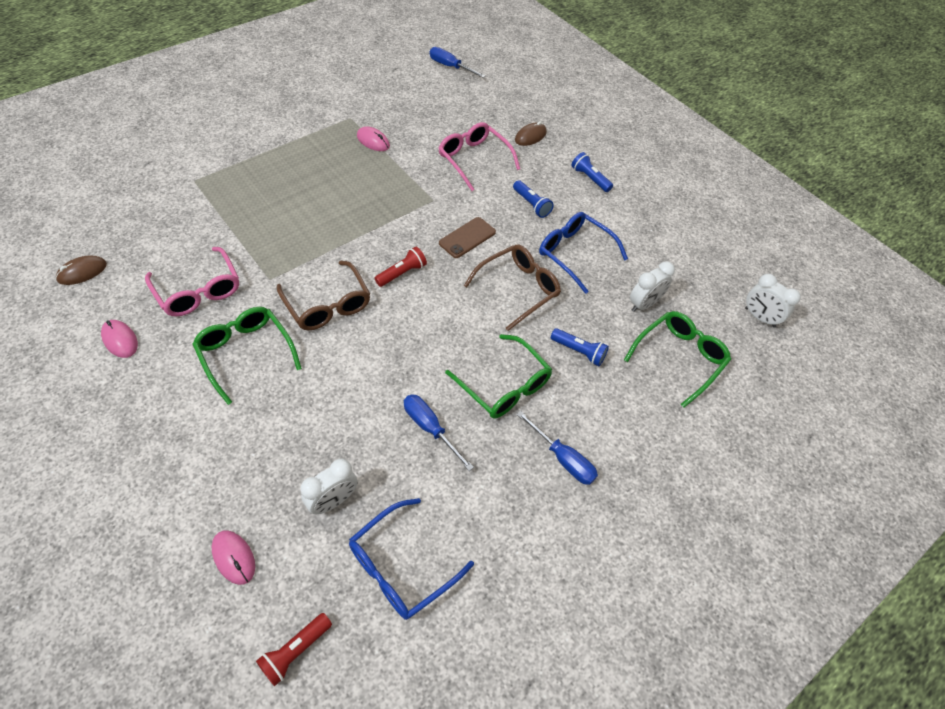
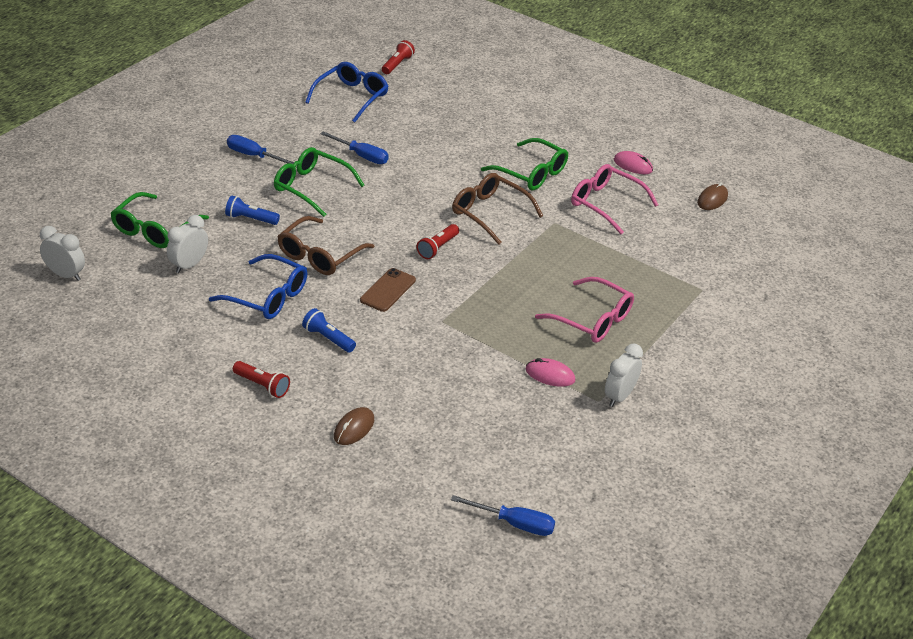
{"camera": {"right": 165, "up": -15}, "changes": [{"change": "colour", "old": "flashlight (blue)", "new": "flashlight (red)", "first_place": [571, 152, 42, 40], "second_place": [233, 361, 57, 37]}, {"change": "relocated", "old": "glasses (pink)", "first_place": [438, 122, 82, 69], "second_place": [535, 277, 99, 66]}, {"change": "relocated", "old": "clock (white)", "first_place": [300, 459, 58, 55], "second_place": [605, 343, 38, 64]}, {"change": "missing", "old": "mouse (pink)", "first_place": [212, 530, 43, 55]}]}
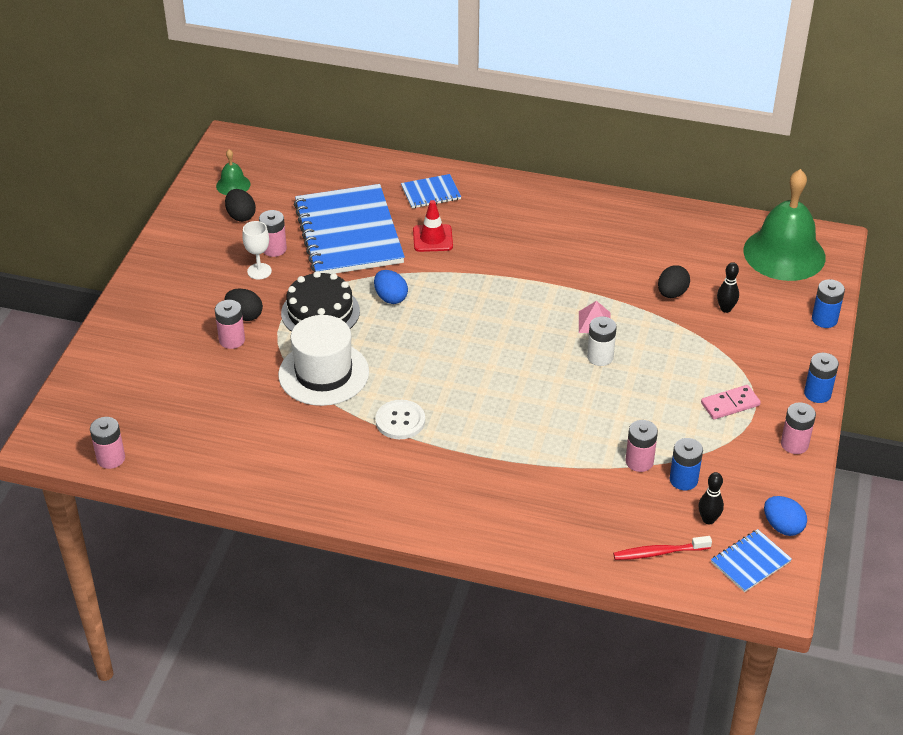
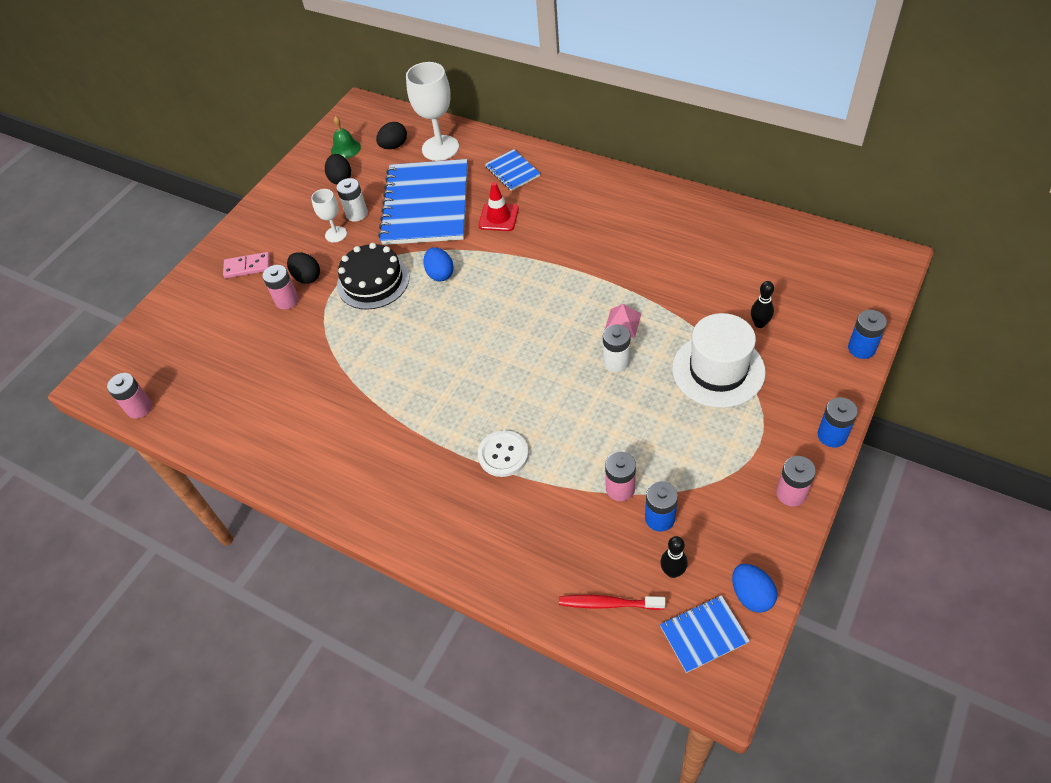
{"camera": {"right": 20, "up": 10}, "changes": [{"change": "relocated", "old": "domino (pink)", "first_place": [701, 385, 60, 35], "second_place": [223, 252, 47, 26]}, {"change": "colour", "old": "battery (pink)", "new": "battery (white)", "first_place": [259, 210, 28, 47], "second_place": [336, 178, 32, 44]}, {"change": "relocated", "old": "egg (black)", "first_place": [658, 265, 32, 33], "second_place": [376, 122, 31, 27]}, {"change": "appeared", "new": "goblet (white)", "second_place": [406, 62, 53, 99]}, {"change": "relocated", "old": "button (white)", "first_place": [376, 400, 49, 39], "second_place": [478, 430, 51, 47]}, {"change": "spun", "old": "notebook (blue)", "first_place": [401, 174, 60, 34], "second_place": [485, 149, 56, 42], "degrees": 60}, {"change": "relocated", "old": "hat (white)", "first_place": [278, 315, 91, 91], "second_place": [672, 313, 94, 95]}, {"change": "missing", "old": "bell (green)", "first_place": [743, 169, 83, 112]}]}
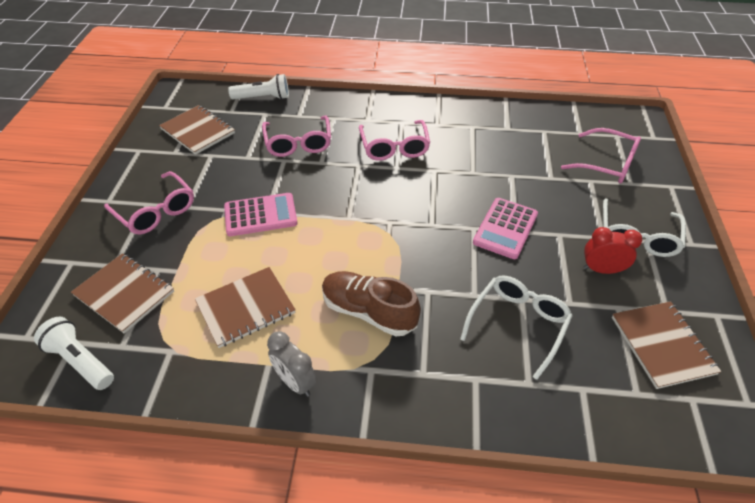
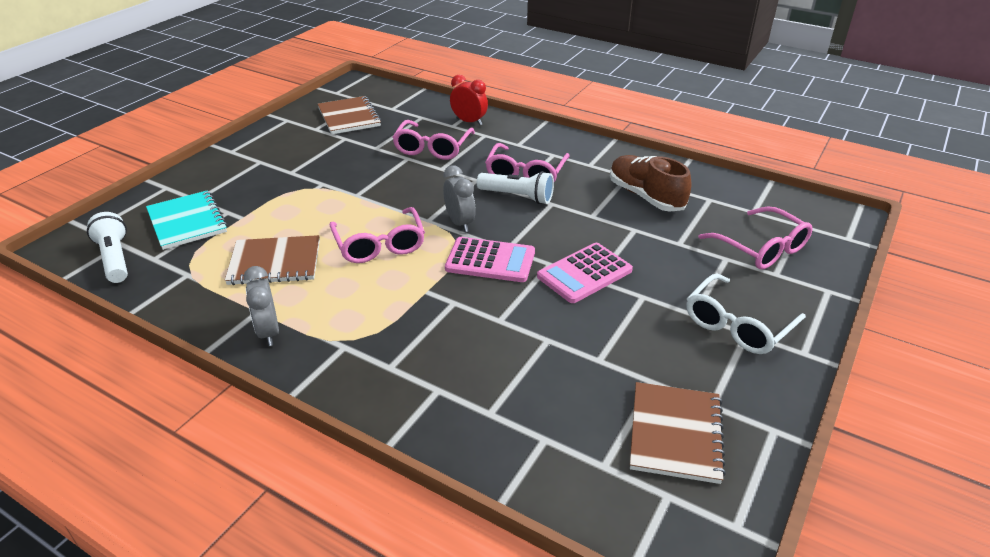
{"camera": {"right": 25, "up": -10}, "changes": [{"change": "colour", "old": "notebook (brown)", "new": "notebook (turquoise)", "first_place": [71, 253, 103, 81], "second_place": [146, 190, 82, 60]}, {"change": "relocated", "old": "glasses (pink)", "first_place": [104, 171, 90, 63], "second_place": [329, 207, 96, 56]}, {"change": "appeared", "new": "clock (grey)", "second_place": [443, 166, 33, 66]}, {"change": "relocated", "old": "calculator (pink)", "first_place": [224, 193, 73, 43], "second_place": [445, 237, 90, 45]}, {"change": "relocated", "old": "clock (red)", "first_place": [583, 227, 59, 47], "second_place": [450, 75, 38, 50]}, {"change": "relocated", "old": "flashlight (white)", "first_place": [228, 74, 61, 26], "second_place": [477, 171, 77, 33]}, {"change": "relocated", "old": "shoe (brown)", "first_place": [322, 271, 99, 65], "second_place": [610, 155, 81, 57]}, {"change": "missing", "old": "glasses (white)", "first_place": [460, 275, 113, 105]}]}
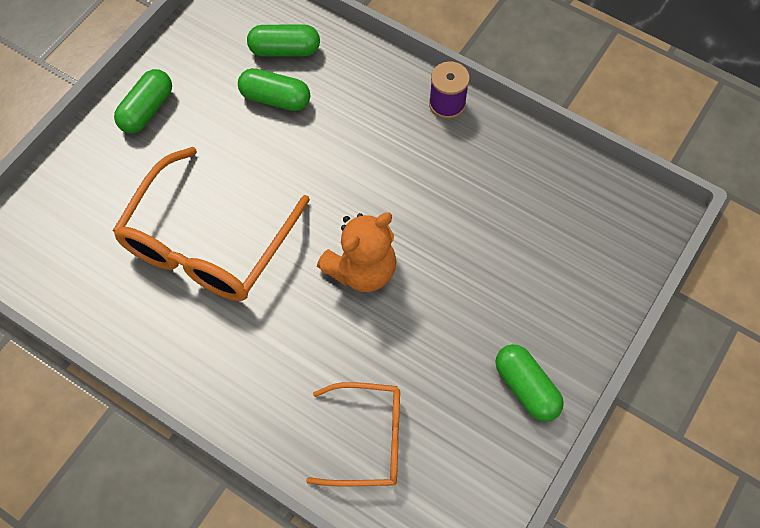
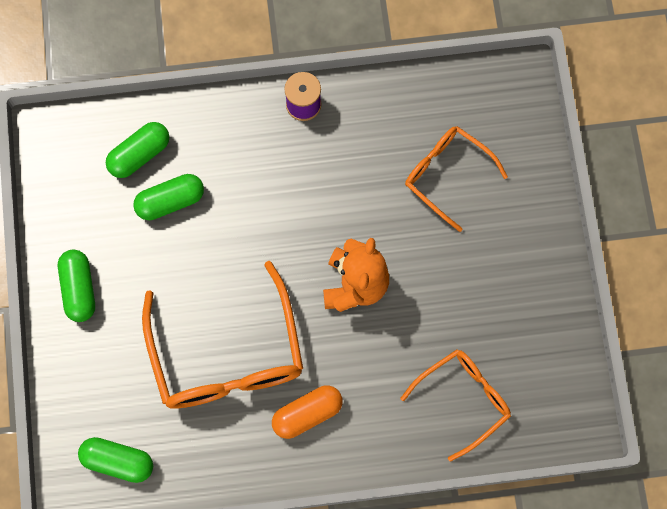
{"camera": {"right": -40, "up": 10}, "changes": [{"change": "relocated", "old": "capsule (green)", "first_place": [495, 344, 69, 78], "second_place": [78, 437, 75, 46]}, {"change": "appeared", "new": "capsule (orange)", "second_place": [272, 385, 71, 54]}, {"change": "appeared", "new": "glasses (orange)", "second_place": [405, 126, 103, 106]}]}
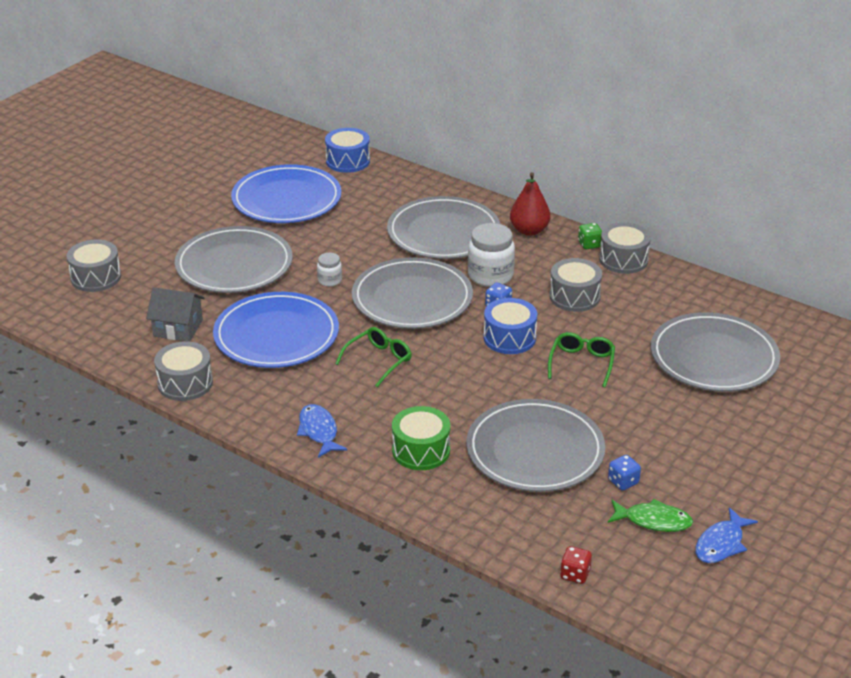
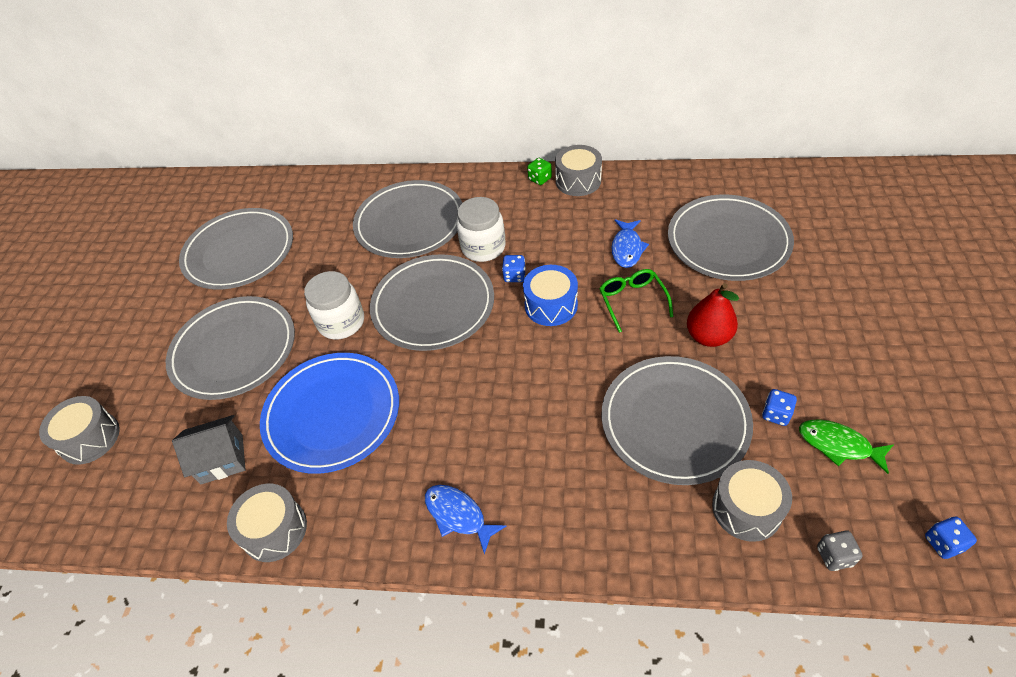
{"camera": {"right": -25, "up": 15}, "changes": [{"change": "colour", "old": "plate (blue)", "new": "plate (grey)", "first_place": [231, 164, 110, 59], "second_place": [179, 208, 114, 82]}, {"change": "size", "old": "jar (white)", "first_place": [317, 253, 25, 34], "second_place": [304, 271, 60, 68], "factor": 1.88}, {"change": "relocated", "old": "fish (blue)", "first_place": [695, 507, 63, 56], "second_place": [612, 219, 37, 49]}, {"change": "relocated", "old": "pear (red)", "first_place": [510, 172, 40, 64], "second_place": [687, 283, 52, 64]}, {"change": "relocated", "old": "drum (grey)", "first_place": [549, 258, 53, 54], "second_place": [712, 460, 80, 82]}, {"change": "spun", "old": "fish (green)", "first_place": [608, 499, 85, 33], "second_place": [799, 419, 95, 55], "degrees": -135}, {"change": "colour", "old": "dice (red)", "new": "dice (grey)", "first_place": [560, 546, 32, 38], "second_place": [817, 530, 46, 41]}, {"change": "appeared", "new": "dice (blue)", "second_place": [925, 516, 52, 43]}, {"change": "missing", "old": "drum (blue)", "first_place": [325, 128, 45, 45]}, {"change": "missing", "old": "glasses (green)", "first_place": [335, 327, 77, 61]}, {"change": "missing", "old": "drum (green)", "first_place": [392, 406, 58, 64]}]}
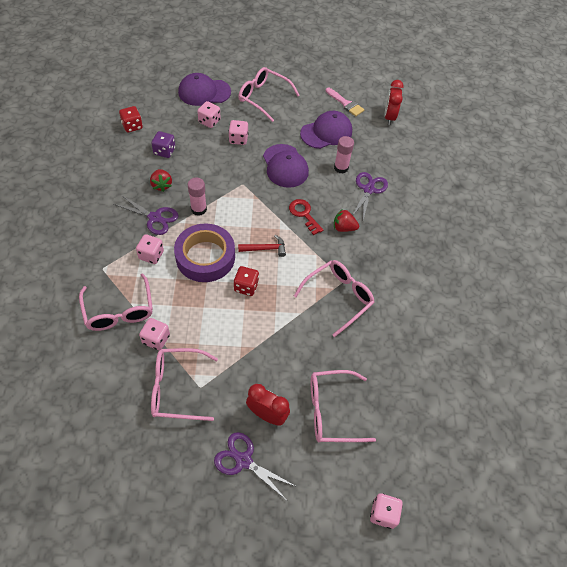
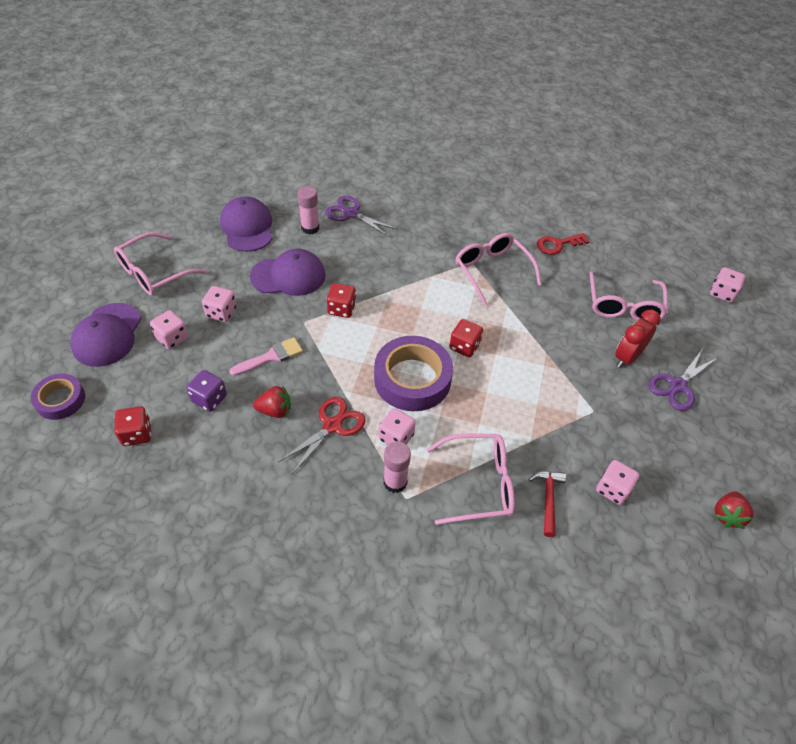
{"camera": {"right": -75, "up": -5}, "changes": [{"change": "appeared", "new": "tape (purple)", "second_place": [31, 374, 54, 46]}, {"change": "relocated", "old": "brush (pink)", "first_place": [326, 88, 38, 28], "second_place": [230, 337, 73, 39]}, {"change": "colour", "old": "scissors (purple)", "new": "scissors (red)", "first_place": [113, 195, 66, 40], "second_place": [278, 397, 88, 77]}, {"change": "appeared", "new": "dice (red)", "second_place": [327, 283, 29, 35]}, {"change": "relocated", "old": "glue stick (pink)", "first_place": [188, 178, 19, 38], "second_place": [384, 442, 27, 51]}, {"change": "relocated", "old": "hammer (red)", "first_place": [238, 235, 48, 22], "second_place": [529, 471, 37, 66]}, {"change": "relocated", "old": "key (red)", "first_place": [289, 199, 34, 36], "second_place": [537, 233, 53, 22]}, {"change": "relocated", "old": "dice (pink)", "first_place": [139, 318, 31, 32], "second_place": [596, 460, 43, 45]}, {"change": "relocated", "old": "strawberry (red)", "first_place": [334, 209, 25, 23], "second_place": [714, 491, 39, 38]}, {"change": "missing", "old": "glasses (pink)", "first_place": [151, 348, 67, 73]}, {"change": "missing", "old": "clock (red)", "first_place": [384, 80, 19, 45]}]}
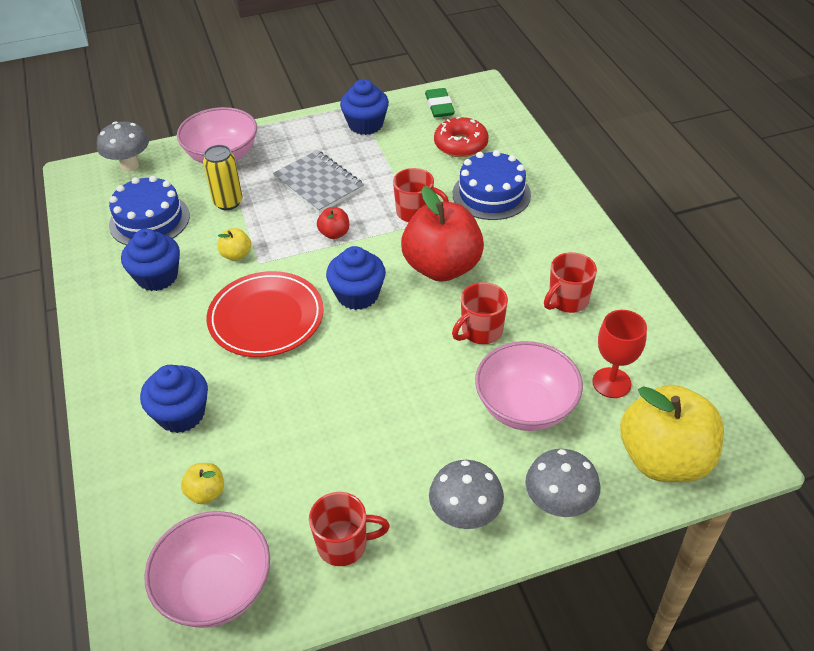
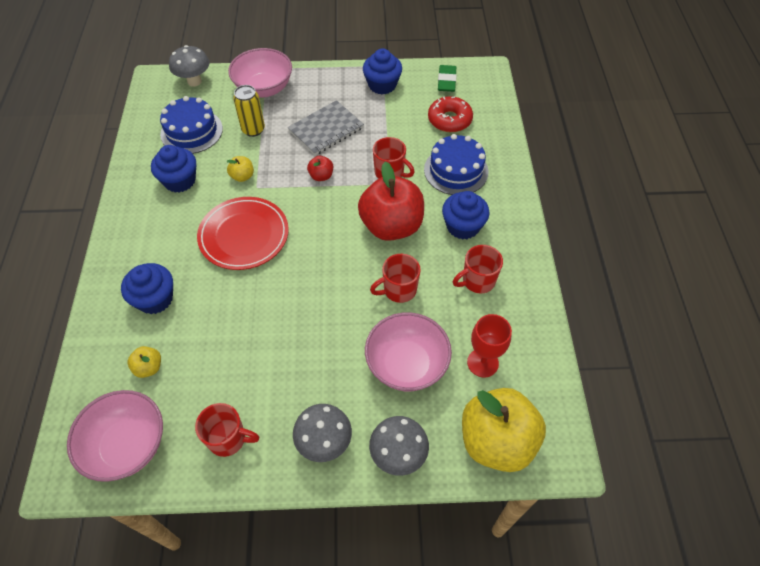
{"camera": {"right": 15, "up": 10}, "changes": [{"change": "spun", "old": "notebook (grey)", "first_place": [273, 150, 91, 64], "second_place": [288, 100, 76, 55], "degrees": 75}, {"change": "relocated", "old": "cupcake (blue)", "first_place": [326, 246, 60, 64], "second_place": [442, 191, 47, 48]}]}
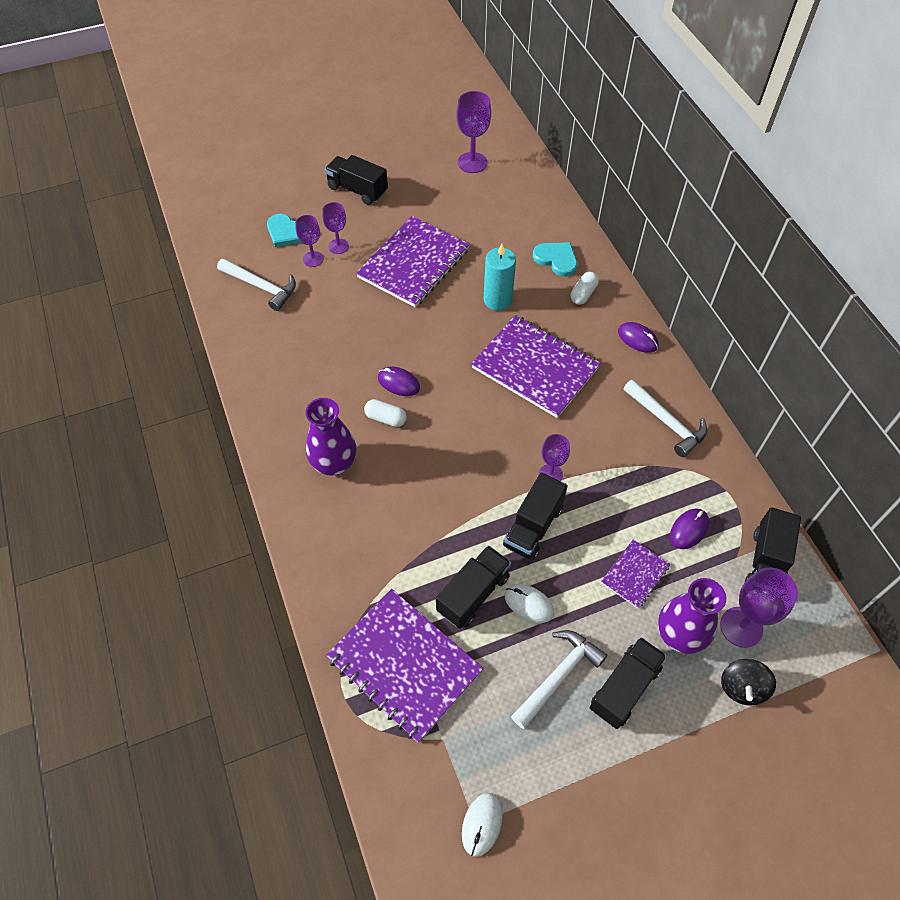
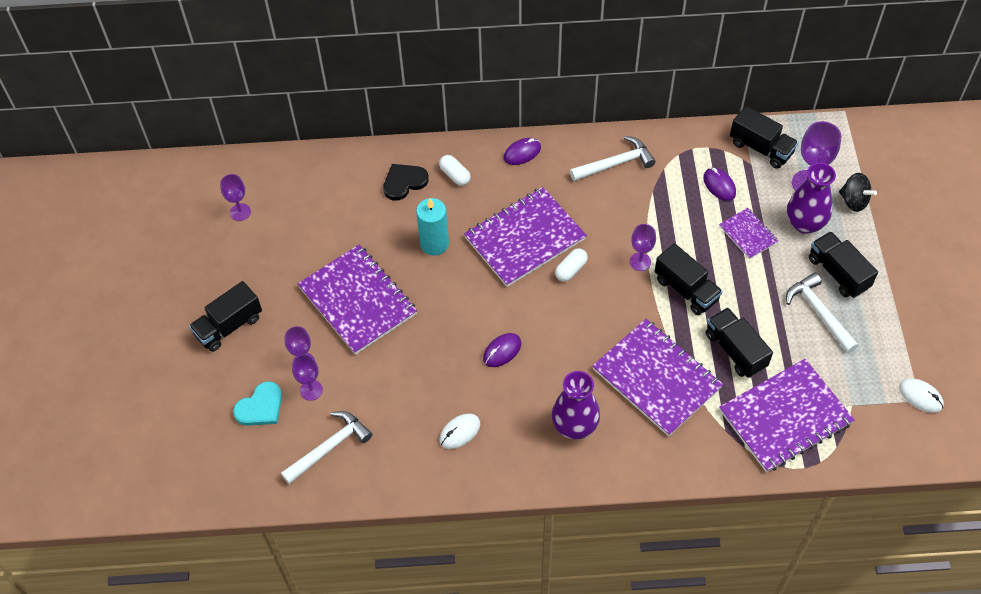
{"camera": {"right": -70, "up": 0}, "changes": [{"change": "size", "old": "goblet (purple)", "first_place": [456, 91, 35, 82], "second_place": [220, 174, 31, 47], "factor": 0.64}, {"change": "colour", "old": "heart (turquoise)", "new": "heart (black)", "first_place": [533, 242, 44, 35], "second_place": [383, 164, 46, 37]}, {"change": "relocated", "old": "mouse (white)", "first_place": [504, 584, 50, 39], "second_place": [439, 414, 41, 35]}, {"change": "relocated", "old": "capsule (white)", "first_place": [364, 399, 43, 28], "second_place": [555, 248, 33, 34]}, {"change": "appeared", "new": "notebook (purple)", "second_place": [592, 319, 131, 117]}]}
